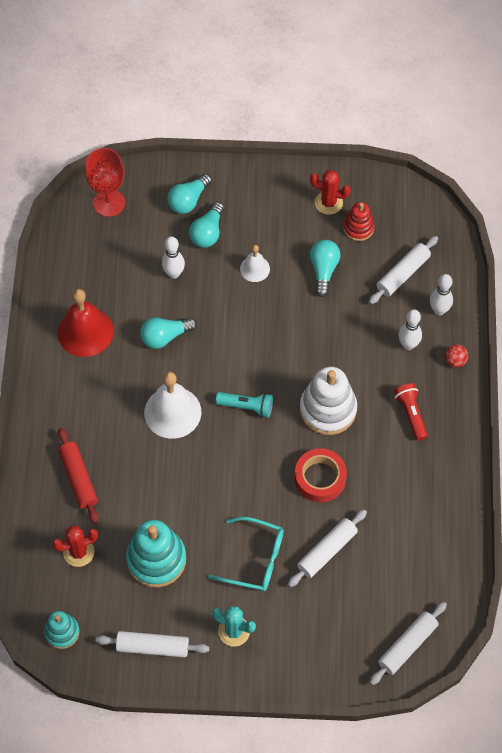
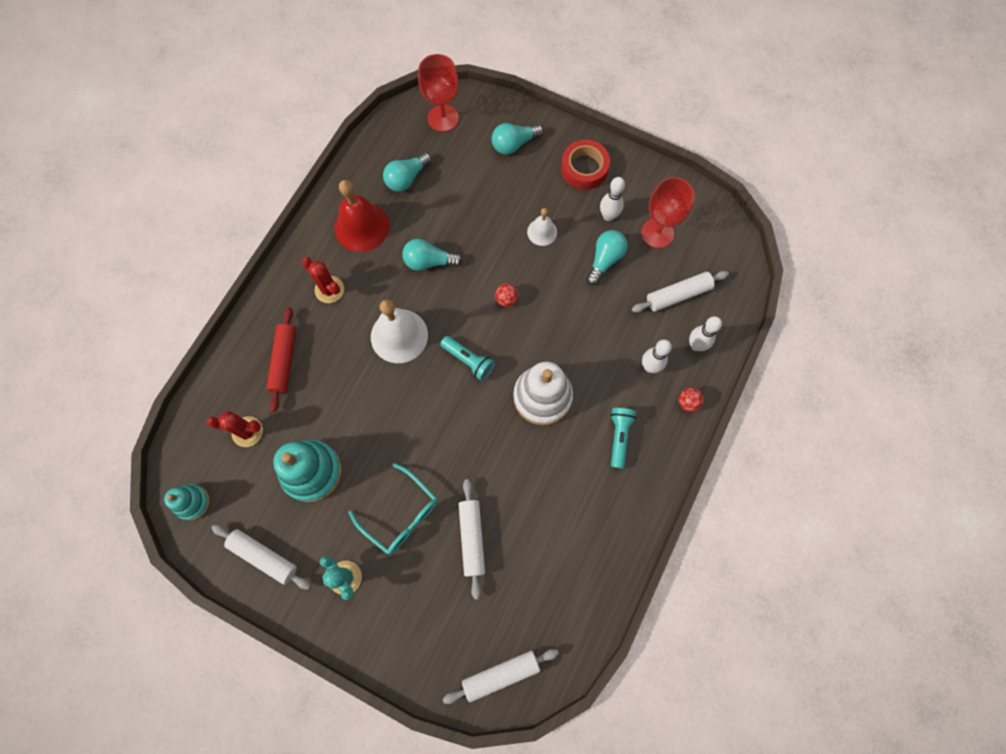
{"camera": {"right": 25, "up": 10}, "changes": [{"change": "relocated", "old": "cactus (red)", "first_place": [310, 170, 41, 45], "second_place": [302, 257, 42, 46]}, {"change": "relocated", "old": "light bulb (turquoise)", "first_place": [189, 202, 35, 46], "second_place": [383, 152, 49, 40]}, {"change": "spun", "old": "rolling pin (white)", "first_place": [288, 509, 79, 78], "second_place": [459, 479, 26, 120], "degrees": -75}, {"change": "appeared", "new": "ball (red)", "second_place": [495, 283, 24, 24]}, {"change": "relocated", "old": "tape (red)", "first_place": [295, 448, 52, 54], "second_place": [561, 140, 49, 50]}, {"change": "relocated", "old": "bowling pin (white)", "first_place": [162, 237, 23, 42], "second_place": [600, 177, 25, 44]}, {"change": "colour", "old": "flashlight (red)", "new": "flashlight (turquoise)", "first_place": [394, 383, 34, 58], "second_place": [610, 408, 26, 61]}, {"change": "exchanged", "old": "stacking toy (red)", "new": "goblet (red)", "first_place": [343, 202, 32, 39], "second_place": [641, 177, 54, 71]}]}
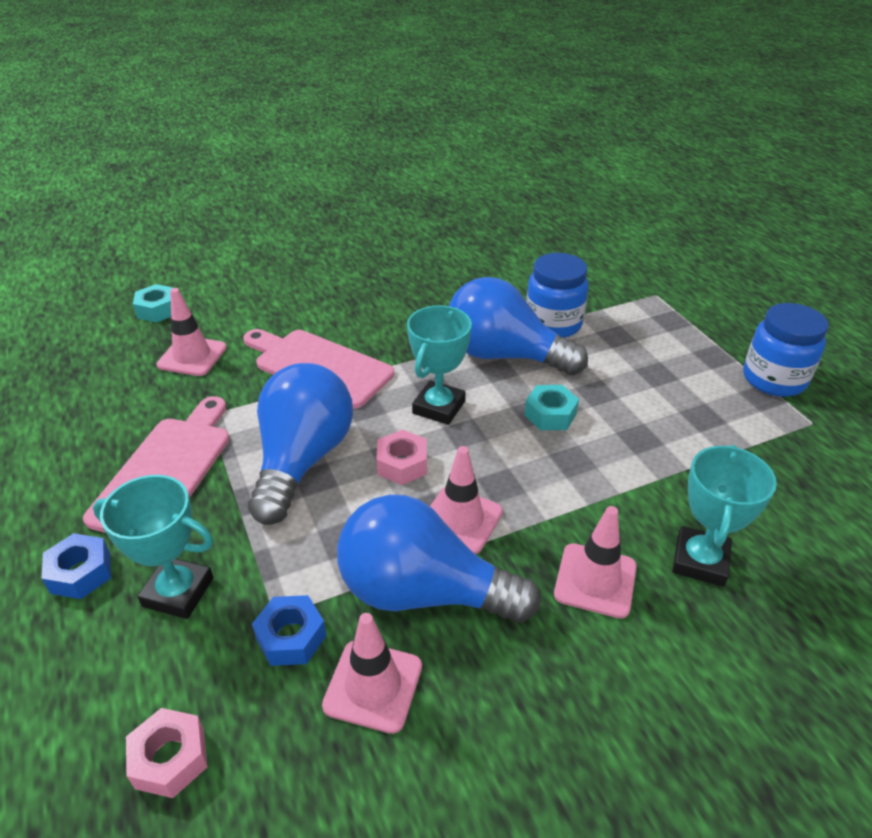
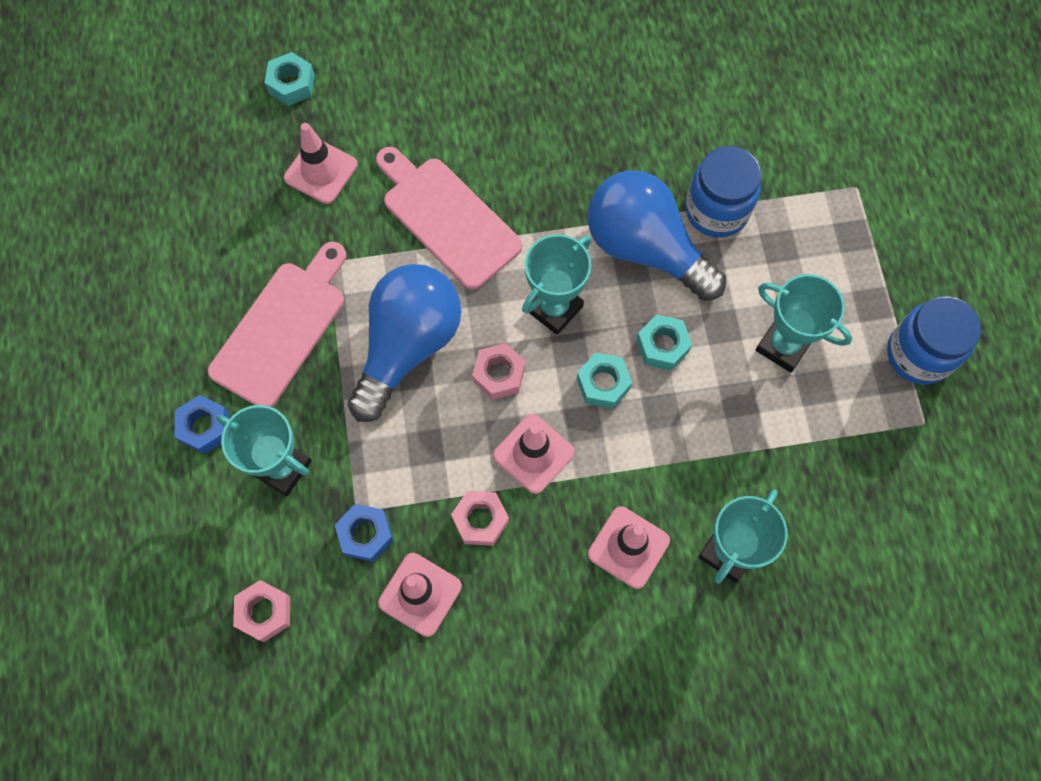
{"camera": {"right": 15, "up": 30}, "changes": [{"change": "exchanged", "old": "light bulb (blue)", "new": "nut (pink)", "first_place": [337, 495, 203, 128], "second_place": [451, 491, 58, 55]}, {"change": "appeared", "new": "nut (turquoise)", "second_place": [577, 353, 55, 56]}, {"change": "appeared", "new": "trophy (turquoise)", "second_place": [756, 274, 96, 99]}]}
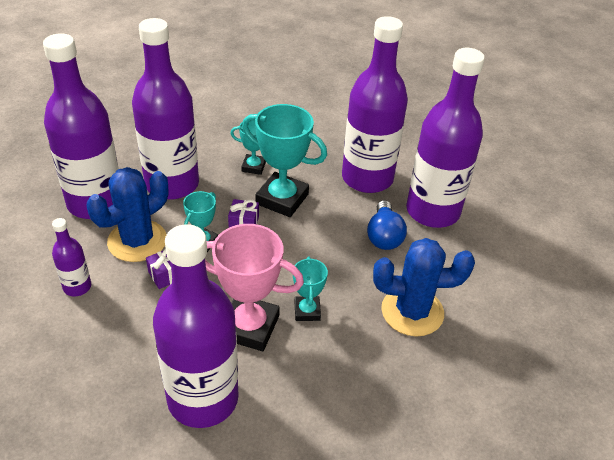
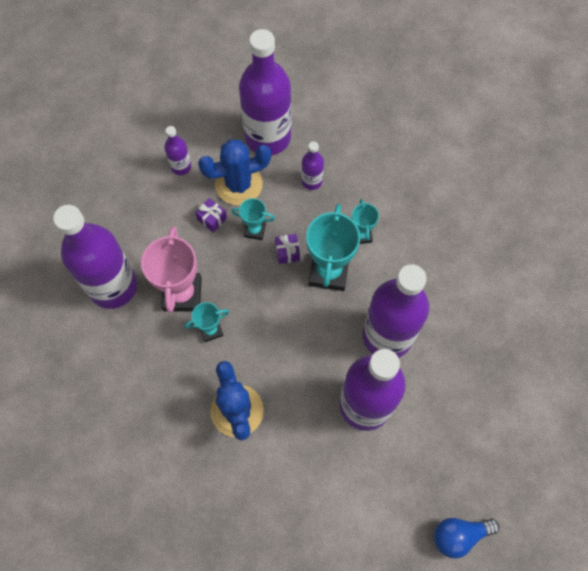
{"camera": {"right": 75, "up": 25}, "changes": [{"change": "spun", "old": "cactus (blue)", "first_place": [87, 167, 81, 95], "second_place": [198, 139, 73, 66], "degrees": -45}, {"change": "size", "old": "bottle (purple)", "first_place": [132, 18, 67, 182], "second_place": [301, 142, 23, 48], "factor": 0.45}, {"change": "relocated", "old": "light bulb (blue)", "first_place": [367, 200, 40, 50], "second_place": [434, 518, 65, 41]}]}
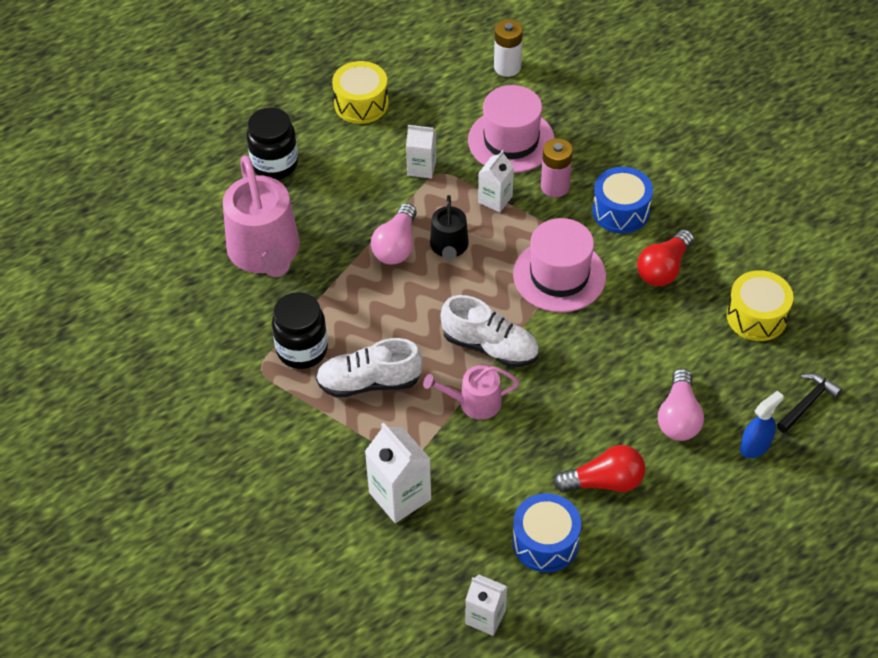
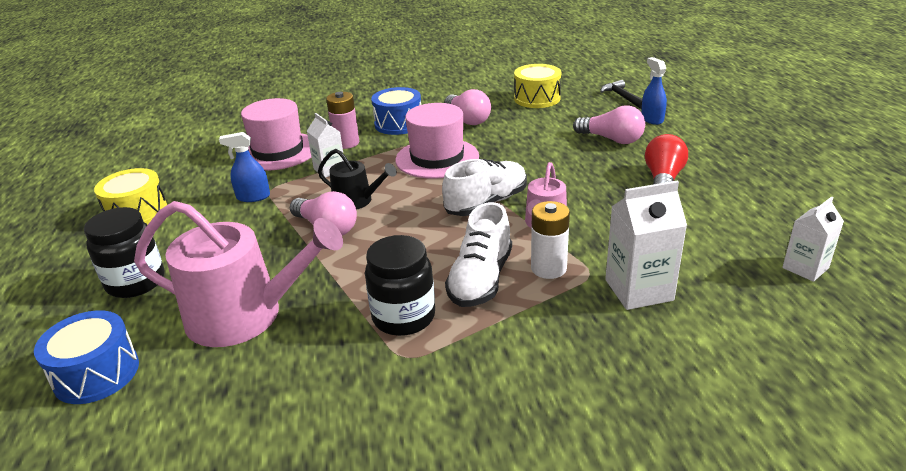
{"camera": {"right": -65, "up": -20}, "changes": [{"change": "relocated", "old": "drum (blue)", "first_place": [512, 493, 69, 79], "second_place": [34, 310, 105, 94]}, {"change": "exchanged", "old": "carton (white)", "new": "spray bottle (blue)", "first_place": [406, 125, 30, 54], "second_place": [219, 132, 51, 70]}, {"change": "colour", "old": "light bulb (red)", "new": "light bulb (pink)", "first_place": [637, 229, 57, 57], "second_place": [445, 89, 46, 36]}, {"change": "relocated", "old": "battery (white)", "first_place": [494, 19, 29, 58], "second_place": [531, 201, 39, 78]}]}
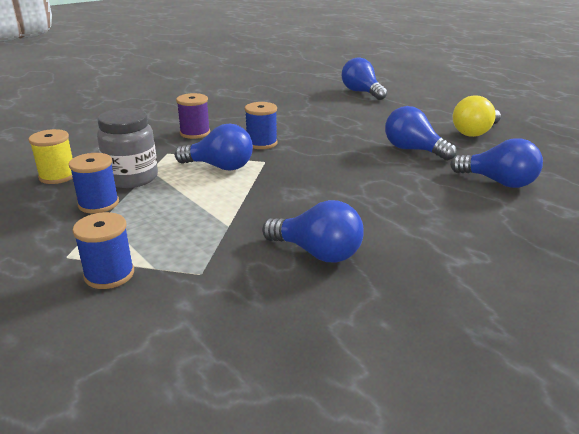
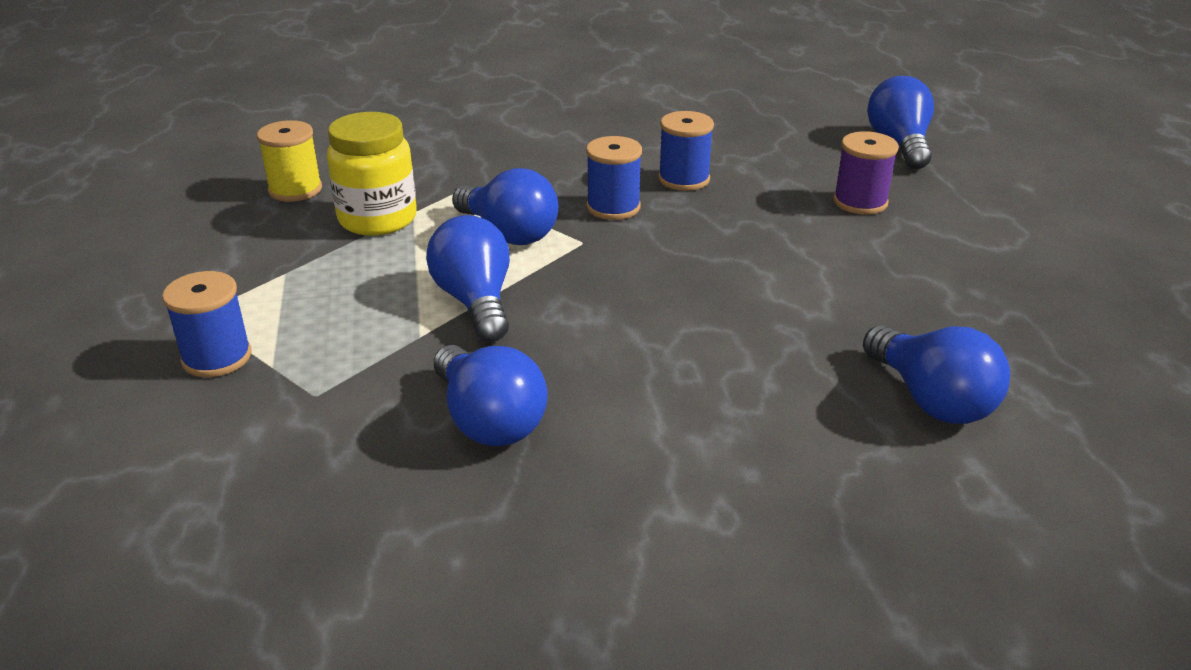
{"camera": {"right": 30, "up": 5}, "changes": [{"change": "colour", "old": "jar (grey)", "new": "jar (yellow)", "first_place": [97, 108, 61, 80], "second_place": [327, 112, 90, 124]}, {"change": "relocated", "old": "light bulb (blue)", "first_place": [385, 106, 72, 55], "second_place": [426, 215, 84, 127]}, {"change": "relocated", "old": "spool (blue)", "first_place": [69, 153, 50, 60], "second_place": [658, 111, 56, 80]}, {"change": "relocated", "old": "spool (purple)", "first_place": [176, 93, 34, 46], "second_place": [833, 131, 66, 84]}, {"change": "missing", "old": "light bulb (yellow)", "first_place": [453, 95, 48, 42]}]}
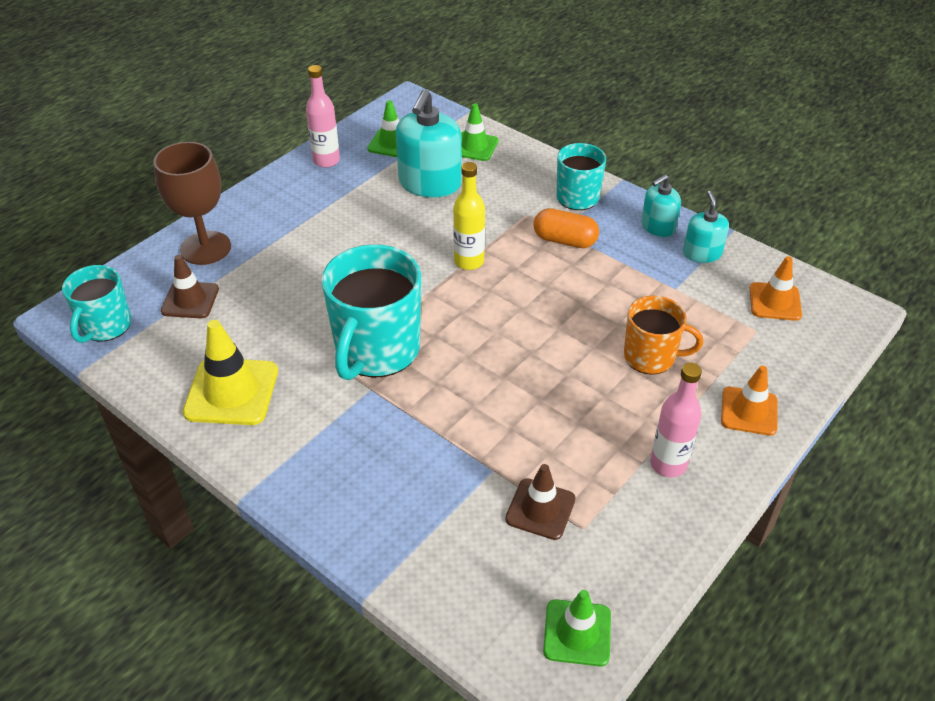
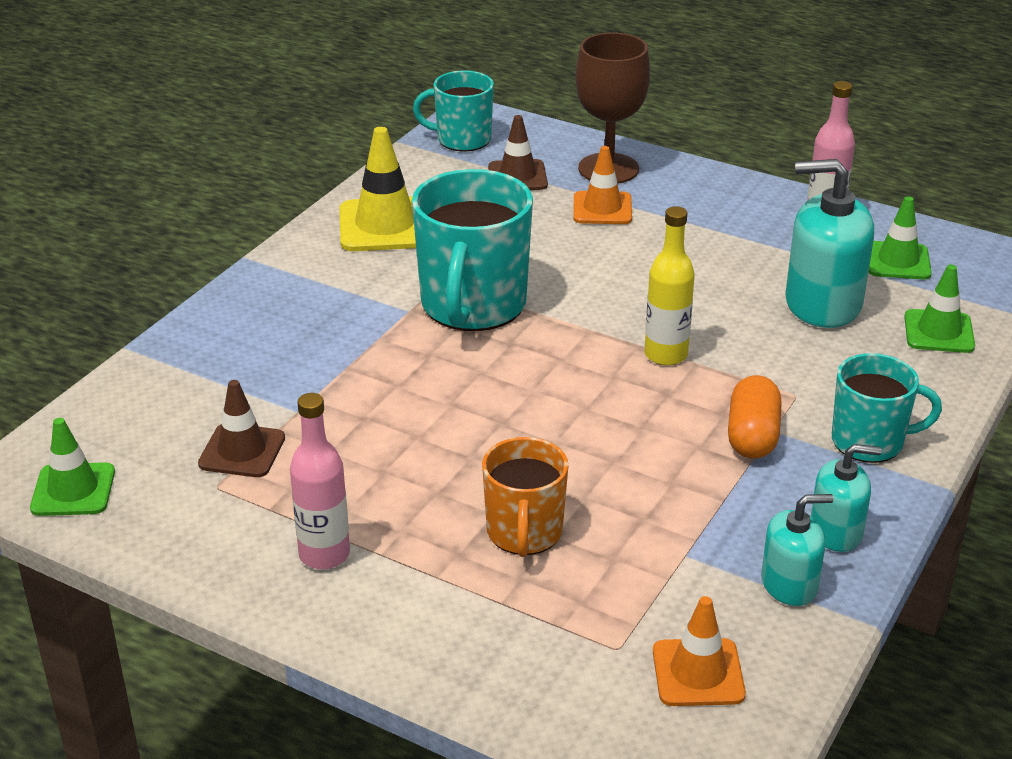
{"camera": {"right": 80, "up": -10}, "changes": [{"change": "spun", "old": "mug (turquoise)", "first_place": [321, 245, 100, 135], "second_place": [412, 169, 121, 162], "degrees": -90}, {"change": "relocated", "old": "traffic cone (orange)", "first_place": [721, 366, 56, 70], "second_place": [573, 146, 59, 78]}, {"change": "spun", "old": "soap dispenser (turquoise)", "first_place": [641, 174, 40, 63], "second_place": [811, 444, 71, 108], "degrees": 135}]}
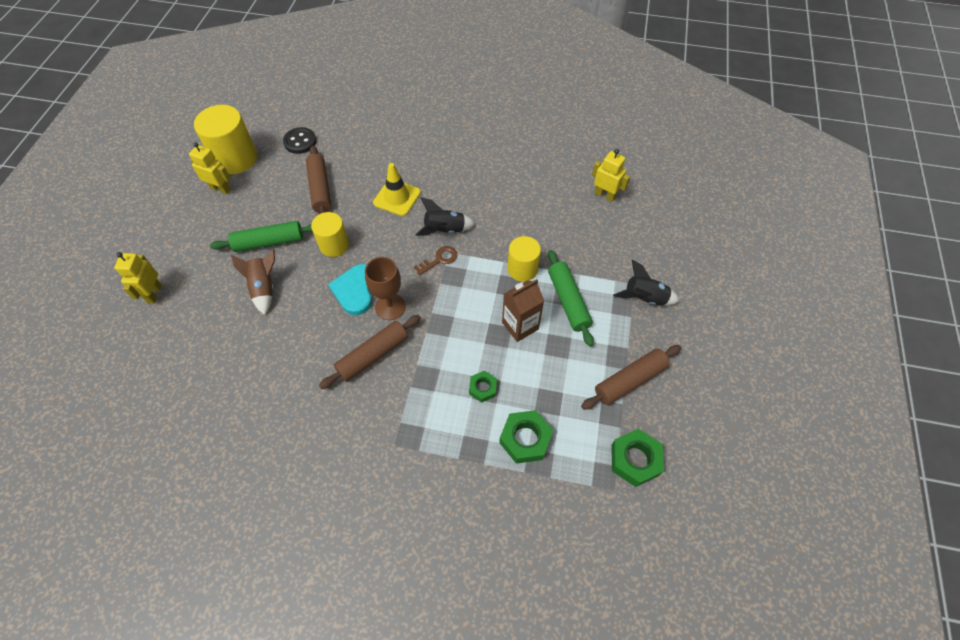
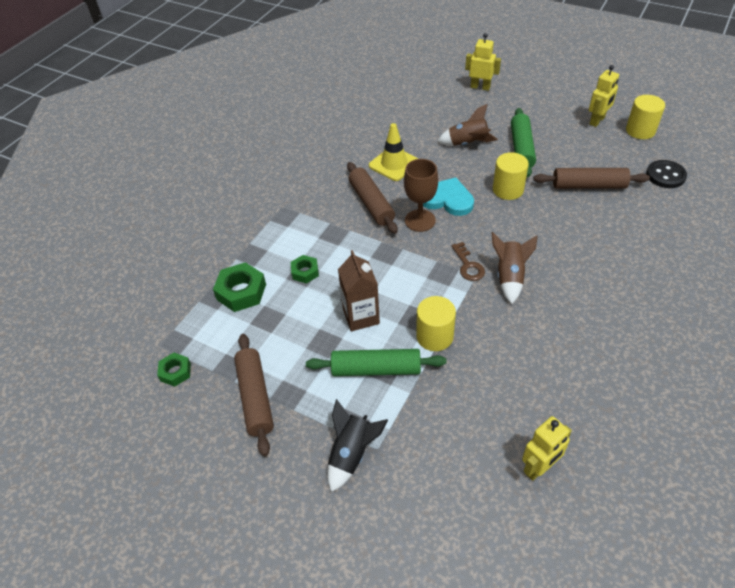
{"camera": {"right": 110, "up": -10}, "changes": [{"change": "size", "old": "nut (green)", "first_place": [612, 429, 52, 58], "second_place": [157, 353, 34, 34], "factor": 0.6}, {"change": "relocated", "old": "traffic cone (yellow)", "first_place": [373, 163, 48, 53], "second_place": [369, 123, 49, 58]}, {"change": "colour", "old": "rocket (black)", "new": "rocket (brown)", "first_place": [415, 197, 60, 39], "second_place": [491, 232, 47, 72]}, {"change": "size", "old": "cylinder (yellow)", "first_place": [194, 105, 63, 69], "second_place": [626, 95, 39, 44], "factor": 0.63}]}
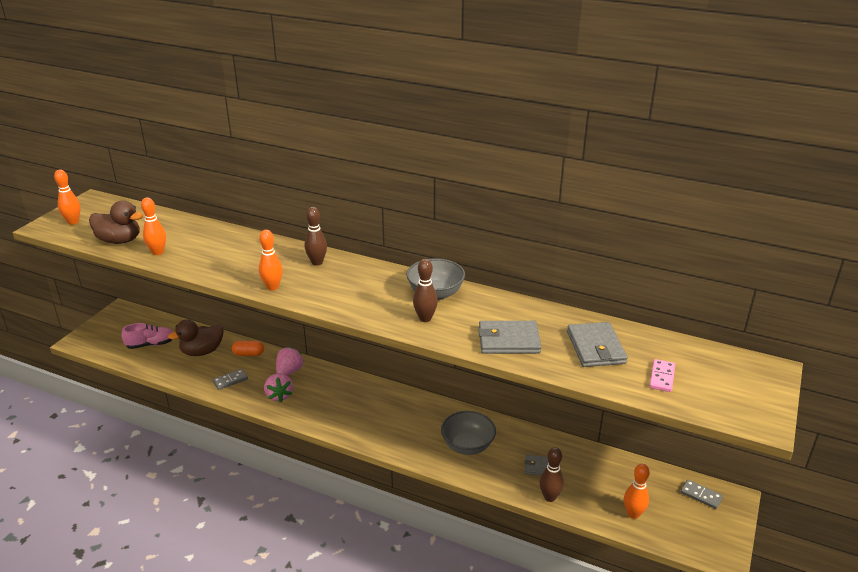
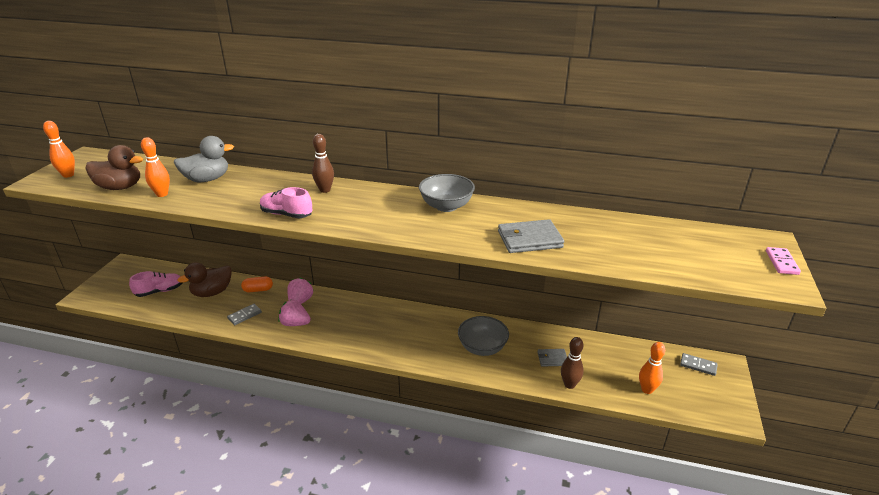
{"camera": {"right": -10, "up": 0}, "changes": [{"change": "appeared", "new": "duck (grey)", "second_place": [174, 136, 60, 46]}, {"change": "exchanged", "old": "bowling pin (orange)", "new": "shoe (pink)", "first_place": [259, 230, 24, 60], "second_place": [260, 187, 52, 31]}, {"change": "spun", "old": "strawberry (pink)", "first_place": [264, 373, 29, 29], "second_place": [278, 300, 33, 26], "degrees": 135}, {"change": "relocated", "old": "domino (pink)", "first_place": [650, 359, 25, 33], "second_place": [766, 247, 35, 28]}, {"change": "missing", "old": "bowling pin (brown)", "first_place": [413, 259, 25, 63]}, {"change": "missing", "old": "wallet (grey)", "first_place": [567, 322, 61, 45]}]}
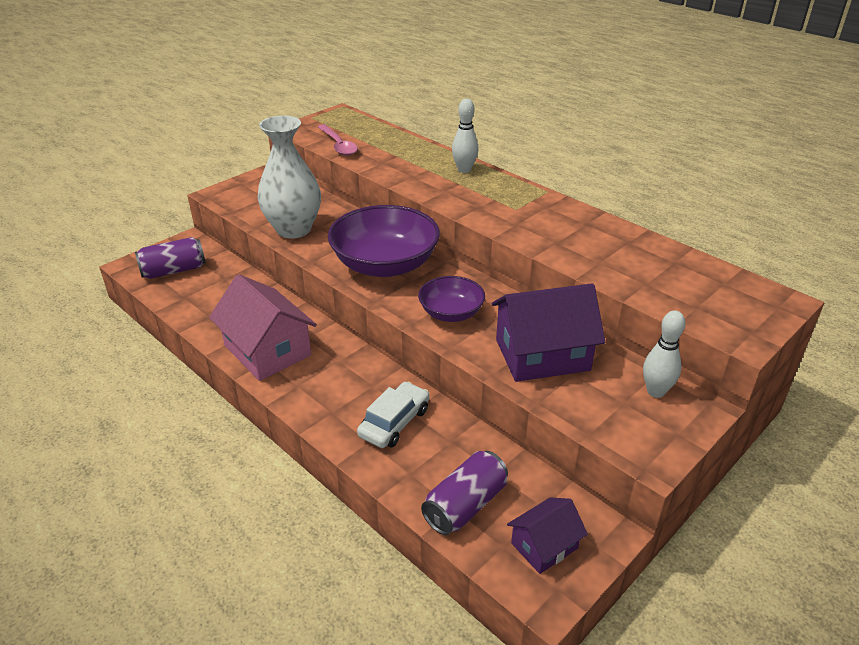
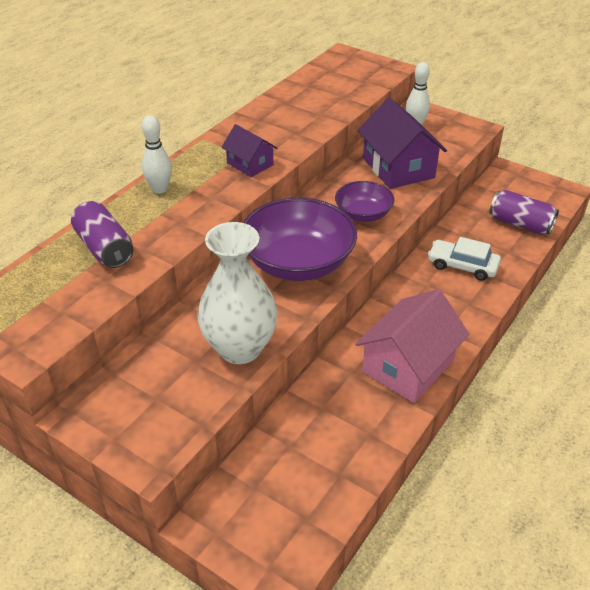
{"camera": {"right": -100, "up": 5}, "changes": [{"change": "relocated", "old": "can (purple)", "first_place": [135, 237, 70, 42], "second_place": [71, 201, 63, 67]}, {"change": "relocated", "old": "house (purple)", "first_place": [507, 497, 81, 77], "second_place": [222, 124, 55, 53]}, {"change": "missing", "old": "spoon (pink)", "first_place": [318, 124, 40, 32]}]}
